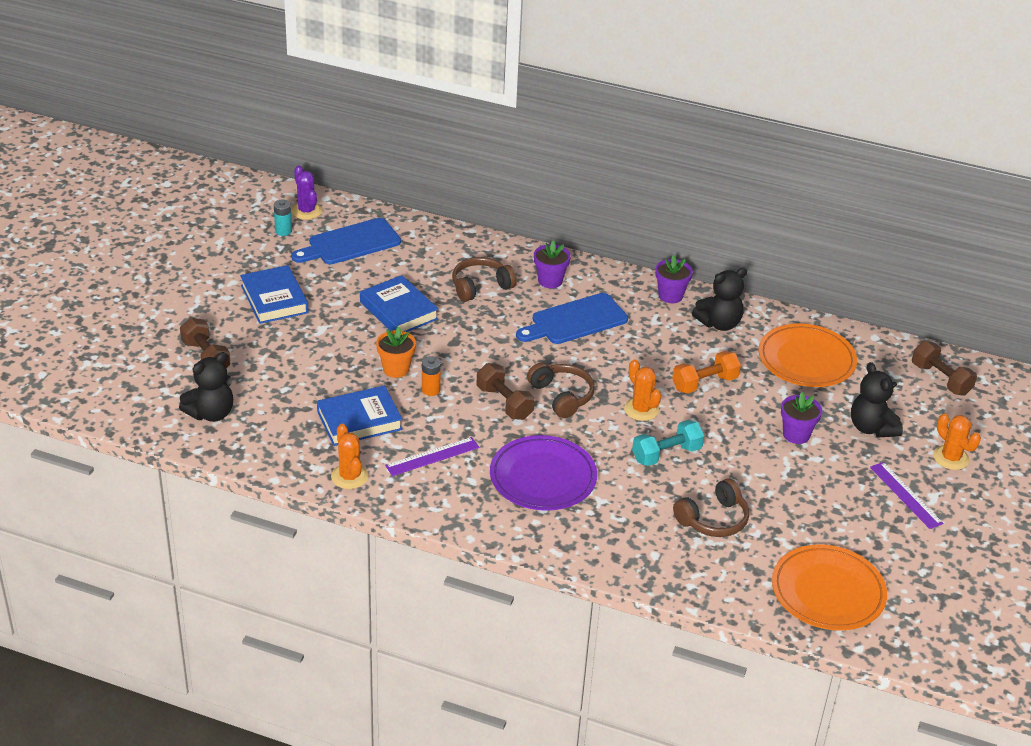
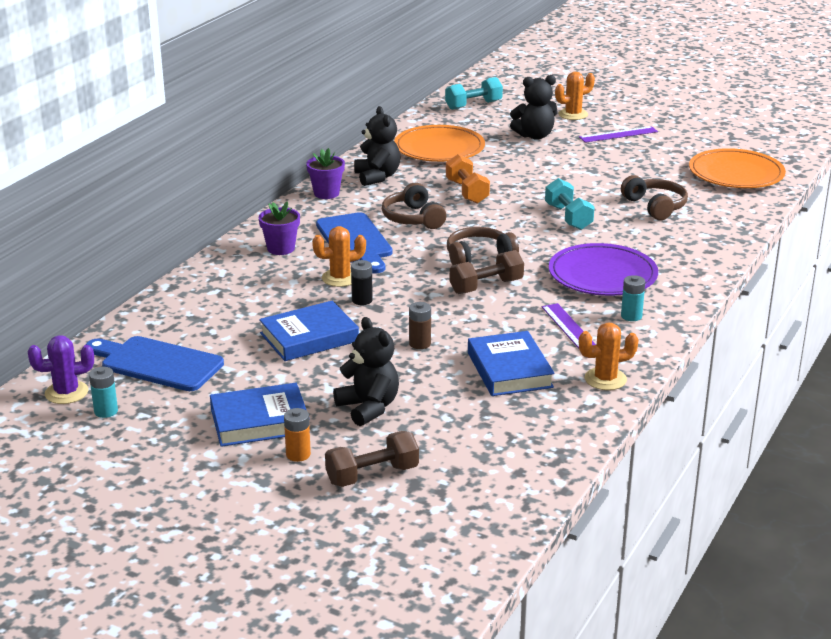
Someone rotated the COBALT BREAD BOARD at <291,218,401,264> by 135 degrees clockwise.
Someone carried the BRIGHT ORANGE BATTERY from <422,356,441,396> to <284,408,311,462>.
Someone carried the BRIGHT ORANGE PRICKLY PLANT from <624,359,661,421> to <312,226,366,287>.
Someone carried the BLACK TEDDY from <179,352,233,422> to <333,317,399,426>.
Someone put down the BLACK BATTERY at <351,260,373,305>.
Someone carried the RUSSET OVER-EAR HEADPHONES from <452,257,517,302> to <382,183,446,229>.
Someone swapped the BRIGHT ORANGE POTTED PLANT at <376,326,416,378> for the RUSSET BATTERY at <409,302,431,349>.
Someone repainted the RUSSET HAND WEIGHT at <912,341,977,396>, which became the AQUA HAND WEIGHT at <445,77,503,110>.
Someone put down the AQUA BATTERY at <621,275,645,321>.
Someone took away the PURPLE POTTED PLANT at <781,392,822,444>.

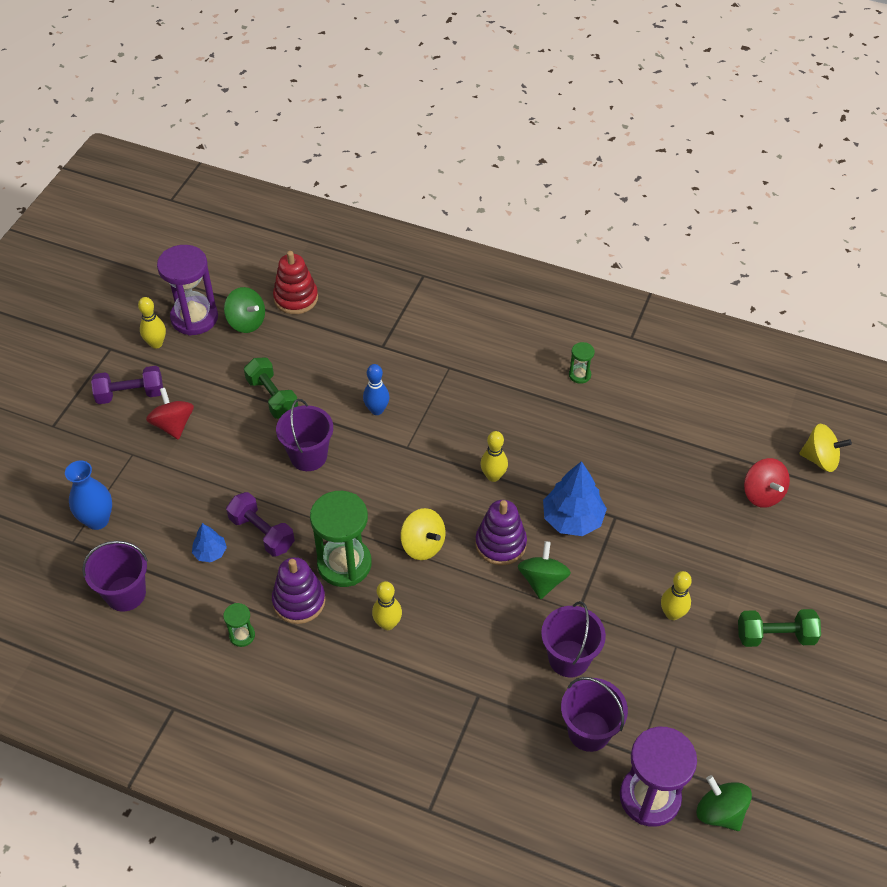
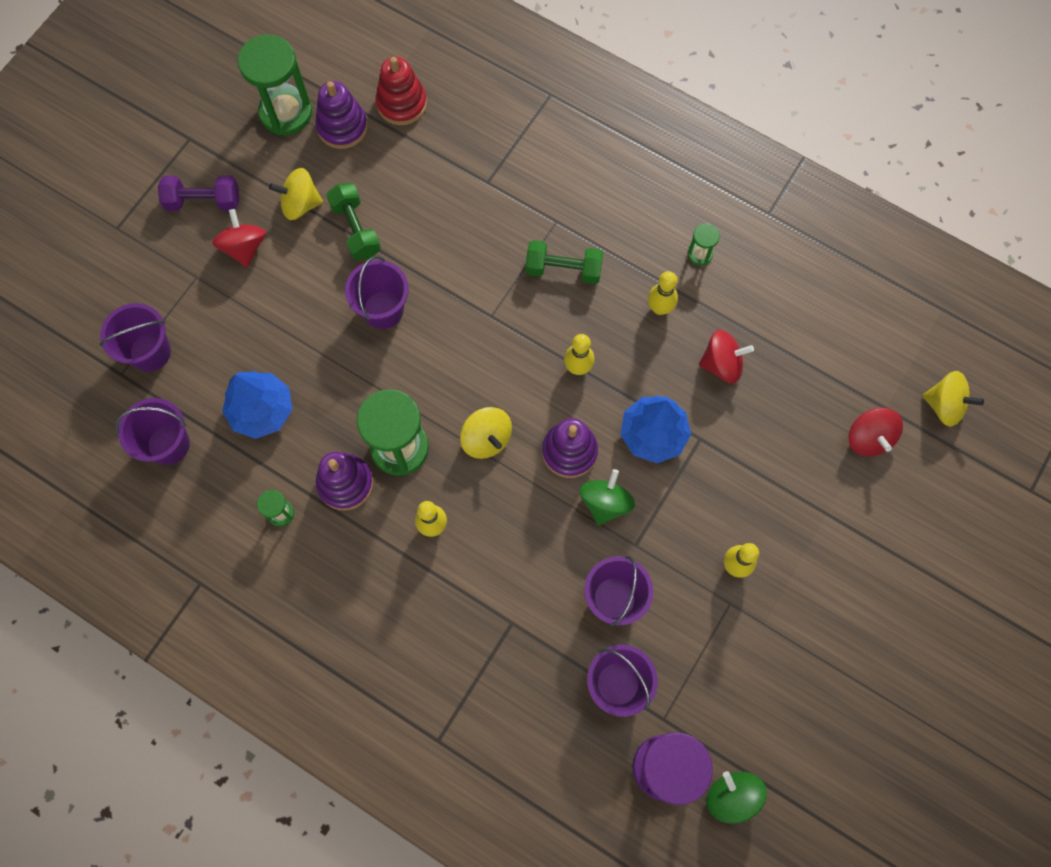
Someone swapped the COBALT FLOWER VASE at <65,460,112,530> for the PURPLE SAND BUCKET at <100,303,171,372>.
Someone scaled the COBALT TREE at <192,523,227,563> by 1.86.
Someone repainted the PURPLE HOURGLASS at <157,245,218,336>, which became the LEAF-GREEN HOURGLASS at <238,34,312,135>.
Someone put down the GOLDEN SPINNING TOP at <269,168,323,220>.
Someone swapped the LEAF-GREEN SPINNING TOP at <224,287,265,333> for the PURPLE RING STACKER at <315,81,368,149>.
Someone carried the LEAF-GREEN HAND WEIGHT from <738,609,821,647> to <525,240,603,284>.
Someone carried the GOLDEN BOWLING PIN from <138,297,166,349> to <648,271,678,315>.
Someone put down the CRIMSON SPINNING TOP at <699,330,754,383>.
Someone took away the PURPLE HAND WEIGHT at <226,492,295,557>.
Someone took away the COBALT BOWLING PIN at <363,364,390,415>.

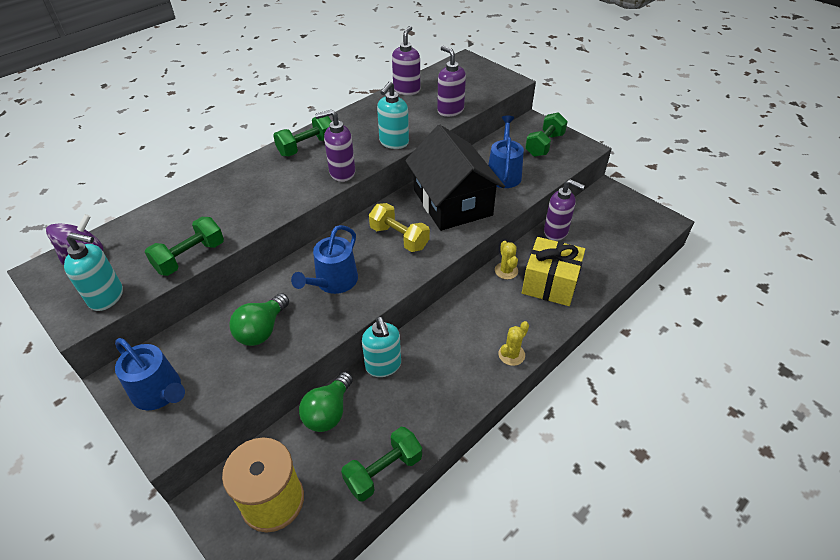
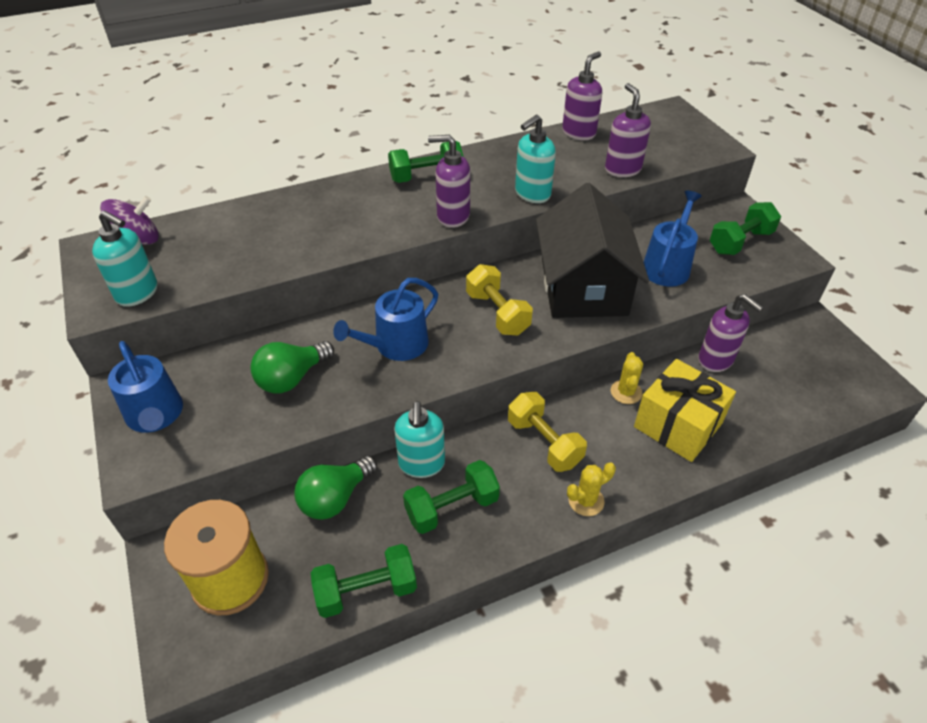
Someone carried the LEAF-GREEN HAND WEIGHT from <145,217,224,276> to <403,460,500,534>.
Someone put down the GOLDEN HAND WEIGHT at <508,392,587,472>.

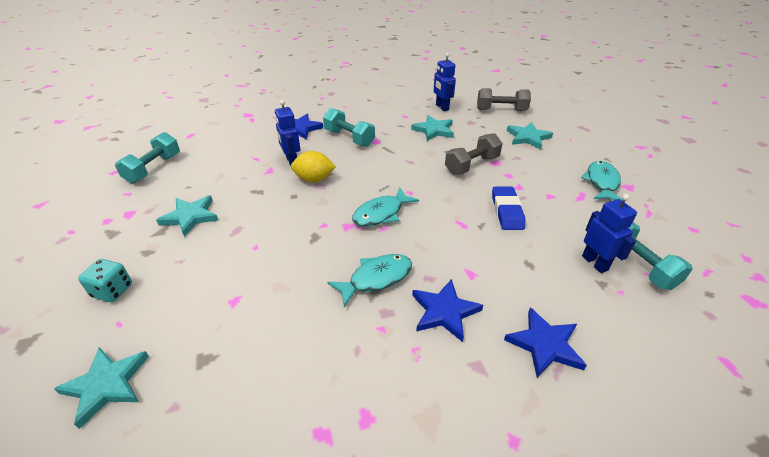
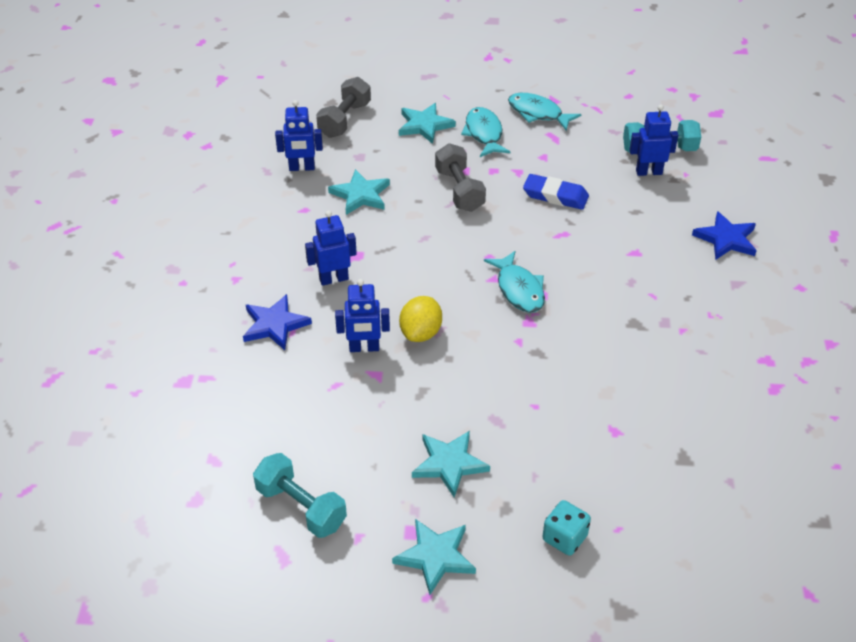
Someone swapped the AQUA HAND WEIGHT at <323,108,375,147> for the COBALT ROBOT at <305,210,357,286>.
Someone carried the AQUA STAR SHAPE from <54,347,149,429> to <392,519,476,595>.
Someone carried the AQUA TOY FISH from <327,254,412,308> to <461,107,510,157>.
Someone took away the COBALT STAR SHAPE at <412,279,483,342>.

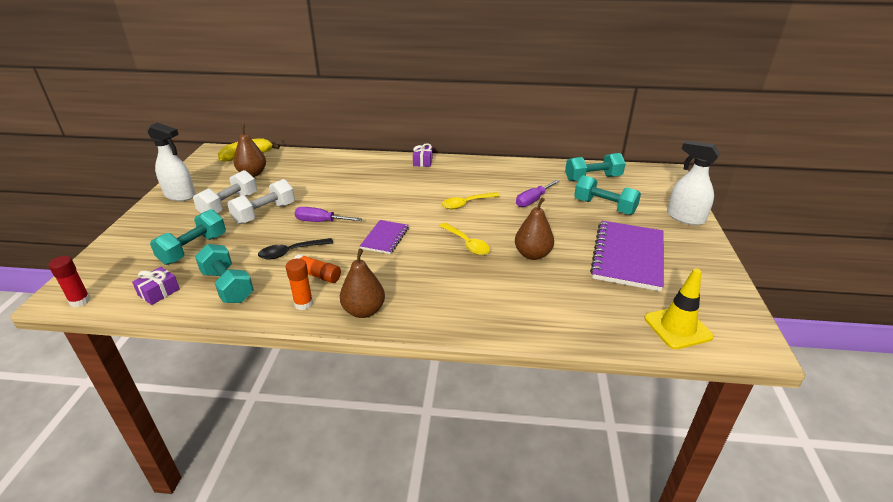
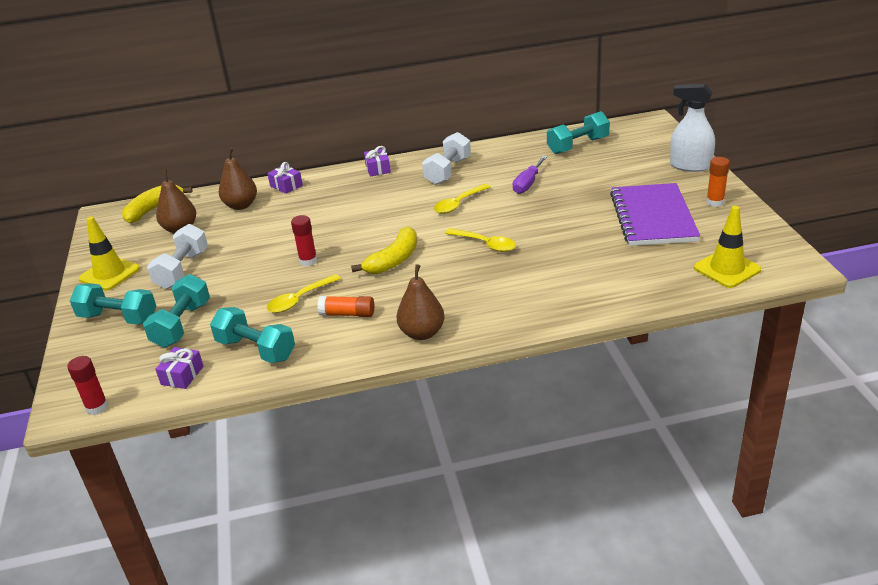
Someone carried the AQUA HAND WEIGHT from <574,175,641,215> to <70,283,156,325>.
Someone swapped the WHITE SPRAYER at <147,123,195,201> for the GOLDEN ROAD CONE at <79,216,140,291>.
Someone carried the RUSSET PEAR from <515,198,554,260> to <219,147,257,210>.
Someone put down the PURPLE GIFT at <267,162,303,194>.
Someone repainted the BLACK TEASPOON at <258,238,333,259>, which became the GOLDEN TEASPOON at <267,274,341,313>.
Someone swapped the PURPLE FLAT SCREWDRIVER at <295,207,362,222> for the CRIMSON STICK OF GLUE at <291,215,317,266>.
Someone swapped the PURPLE EXERCISE BOOK at <360,220,409,254> for the GOLDEN BANANA FRUIT at <351,226,417,274>.
Someone carried the WHITE HAND WEIGHT from <227,179,295,224> to <422,132,471,185>.
Someone carried the BRIGHT ORANGE STICK OF GLUE from <286,258,313,310> to <706,157,730,207>.

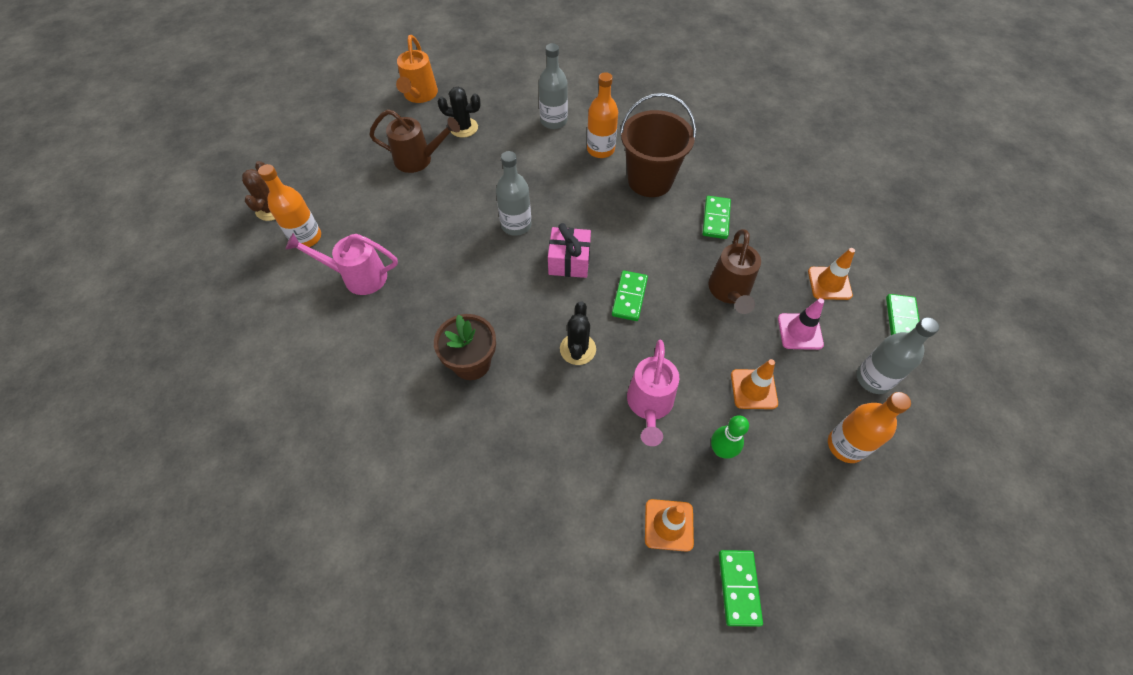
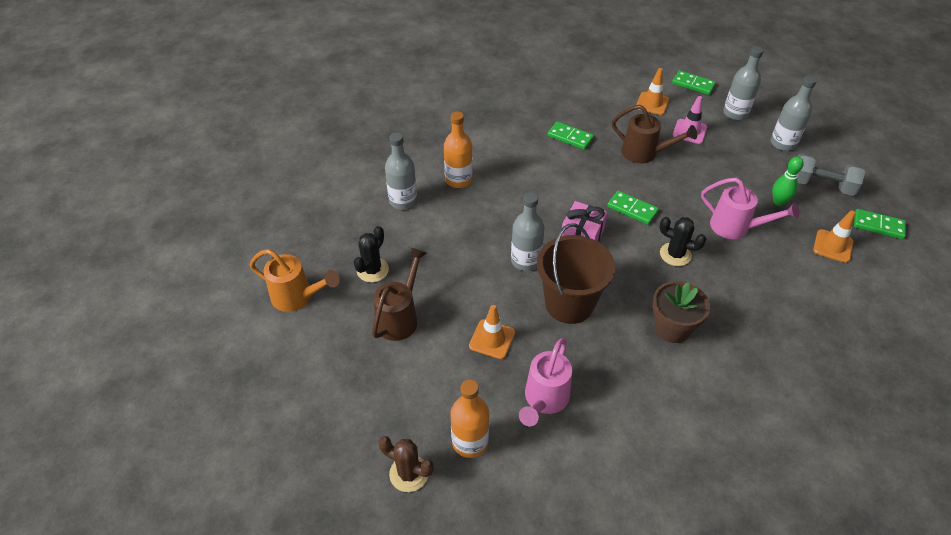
Someone carried the BRIGHT ORANGE ROAD CONE from <731,359,778,409> to <469,305,515,359>.
Someone carried the RUSSET SAND BUCKET from <620,93,696,197> to <537,223,615,324>.
Someone repainted the BRIGHT ORANGE BOTTLE at <828,392,911,463>, which became the GREY BOTTLE at <770,76,817,151>.
Someone put down the GREY HAND WEIGHT at <797,153,865,196>.

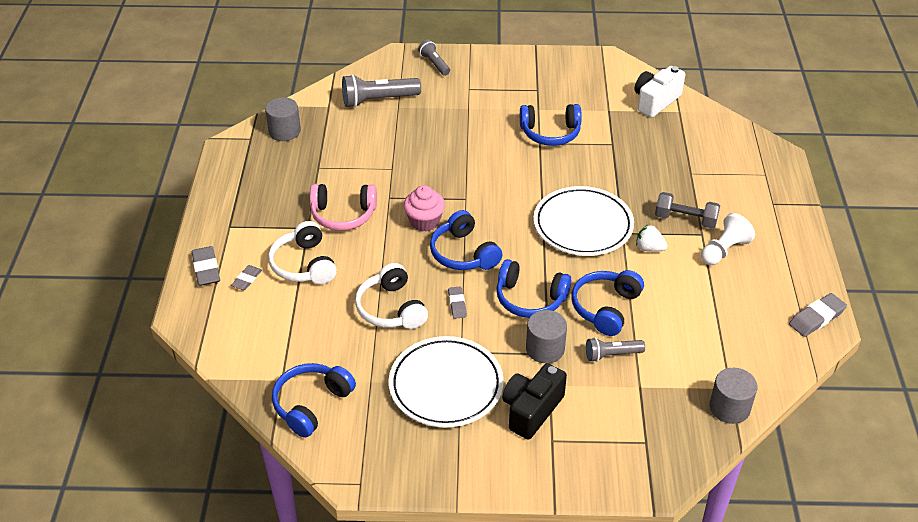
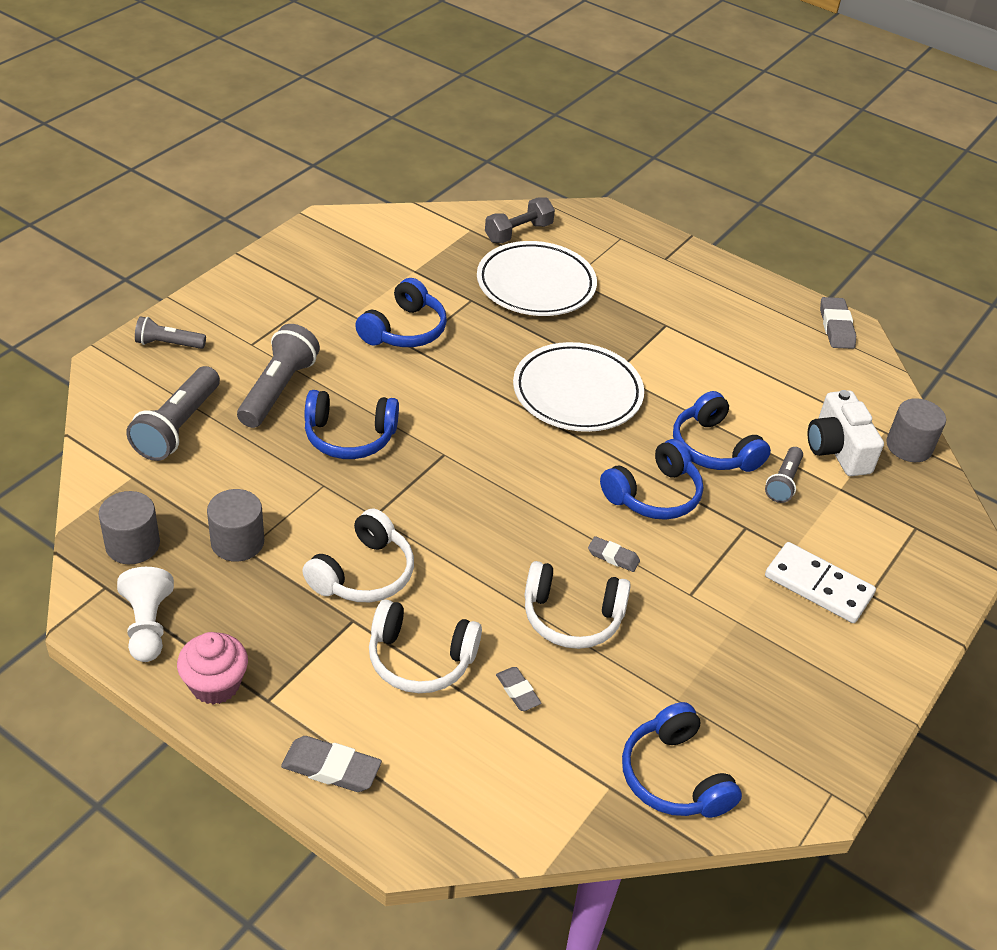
Someone carried the WHITE GAME PAWN from <701,213,755,265> to <117,567,174,662>.
Someone carried the ROSY MUFFIN from <403,185,445,232> to <177,632,248,705>.
Someone carried the GREY CYLINDER from <526,310,567,363> to <207,489,264,562>.
Someone put down the GREY POCKET TORCH at <237,324,320,428>.
Someone repainted the ROSY OVER-EAR HEADPHONES at <310,184,377,231>, which became the WHITE OVER-EAR HEADPHONES at <302,508,414,602>.
Someone carried the COBALT OVER-EAR HEADPHONES from <430,210,502,270> to <304,390,399,459>.
Someone carried the WHITE DINNER PLATE from <389,336,504,427> to <477,241,597,316>.
Someone carried the GREY HAND WEIGHT from <655,192,720,228> to <485,198,555,243>.
Someone carried the GREY ERASER from <231,265,262,290> to <496,667,541,711>.
Someone swapped the BLACK PHOTO CAMERA at <502,363,567,440> for the WHITE DOMINO at <765,542,876,623>.
Someone carried the WHITE PHOTO CAMERA from <635,66,685,117> to <807,390,884,476>.
Someone took away the WHITE TOY STRAWBERRY at <636,225,668,252>.

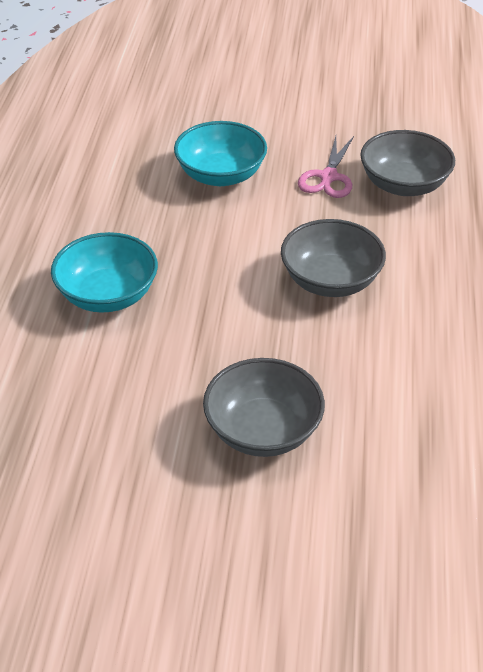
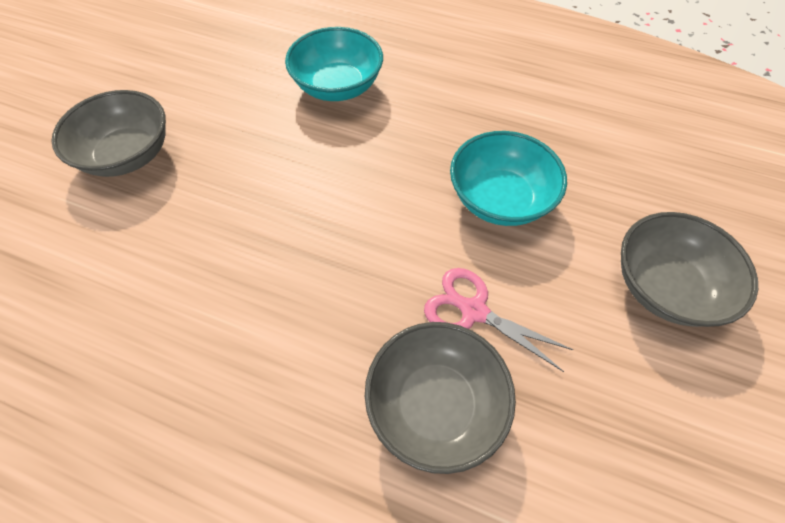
Someone carried the GREY SERVING BOWL from <281,219,386,297> to <621,212,758,327>.

